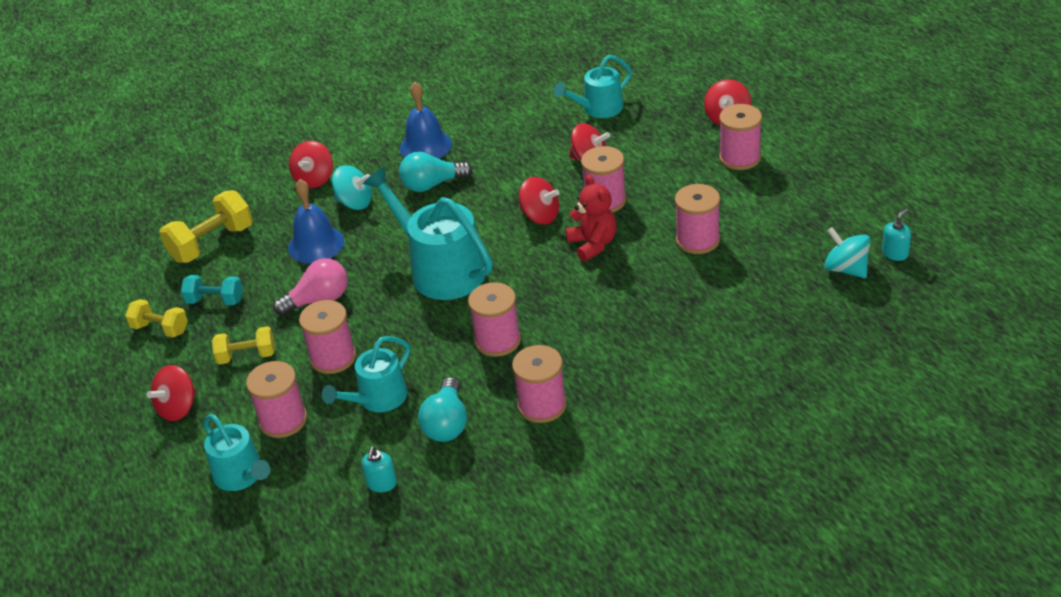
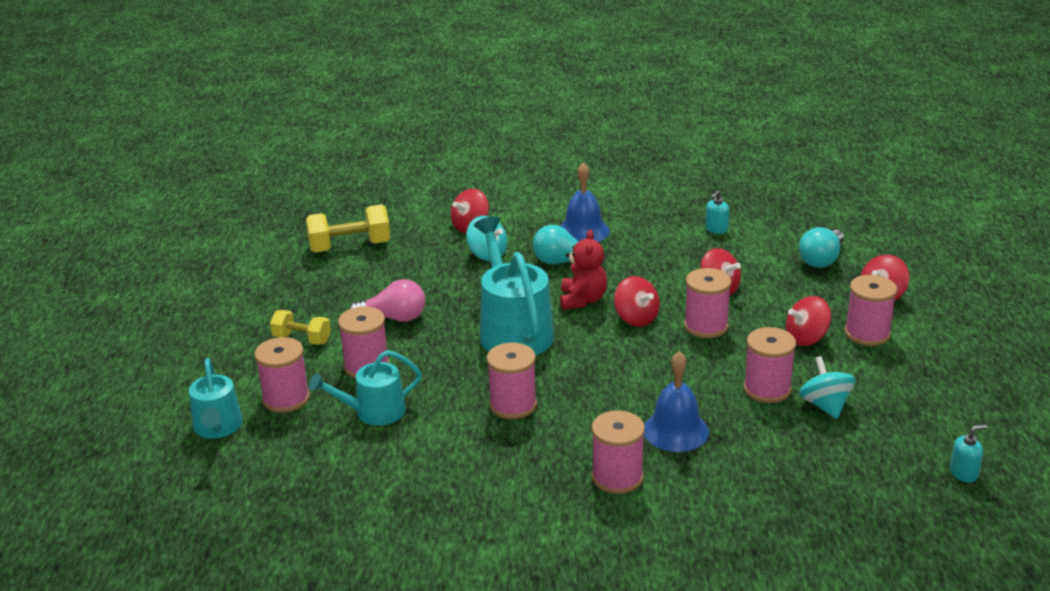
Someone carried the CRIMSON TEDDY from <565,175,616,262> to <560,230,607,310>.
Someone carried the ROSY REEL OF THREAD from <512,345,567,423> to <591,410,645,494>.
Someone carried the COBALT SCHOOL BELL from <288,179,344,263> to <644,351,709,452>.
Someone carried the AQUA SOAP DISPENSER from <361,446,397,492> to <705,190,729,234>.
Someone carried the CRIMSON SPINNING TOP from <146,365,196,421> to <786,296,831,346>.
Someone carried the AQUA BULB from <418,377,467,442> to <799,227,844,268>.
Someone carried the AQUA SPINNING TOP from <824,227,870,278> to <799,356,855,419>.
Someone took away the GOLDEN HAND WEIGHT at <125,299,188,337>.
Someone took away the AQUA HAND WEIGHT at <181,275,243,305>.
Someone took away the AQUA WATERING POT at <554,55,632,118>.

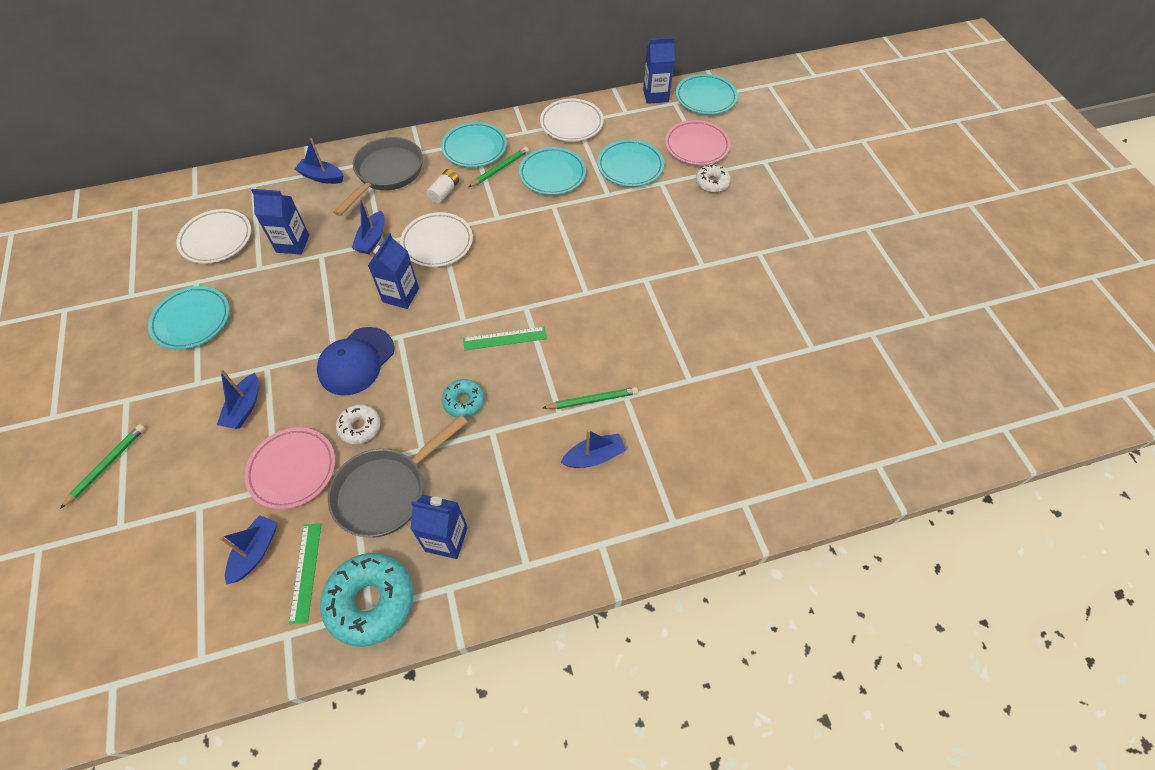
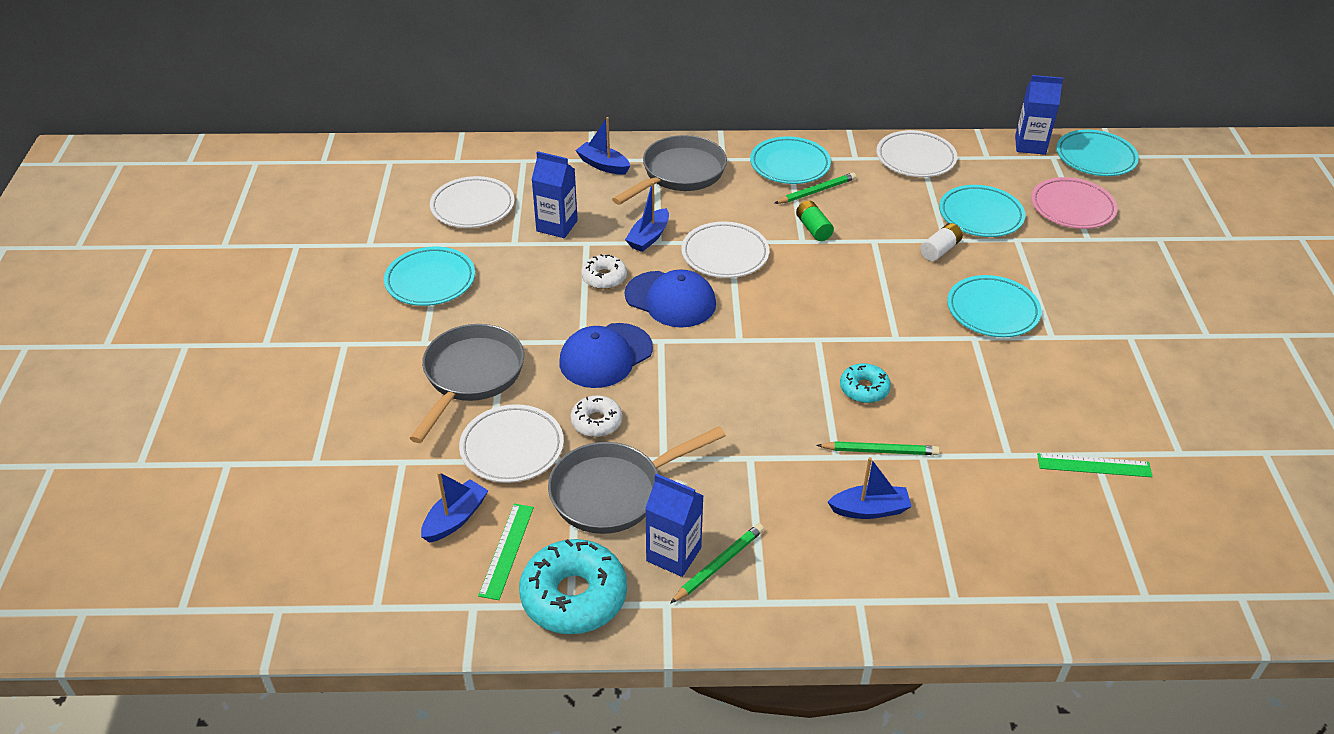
Someone swapped the COBALT SAILBOAT at <217,369,258,429> for the GREY FRYING PAN at <409,324,524,443>.
Someone repainted the ROSY DINNER PLATE at <244,427,335,509>, which became the WHITE DINNER PLATE at <459,404,564,483>.
Someone carried the WHITE DONUT from <696,165,731,193> to <581,254,627,289>.
Someone swapped the COBALT CARTON at <368,233,419,309> for the COBALT PEAKED CAP at <624,269,716,328>.
Someone carried the LEAF-GREEN WOODEN PENCIL from <60,424,145,509> to <670,523,764,604>.
Someone put down the LEAF-GREEN BATTERY at <796,200,834,241>.
Someone carried the AQUA DONUT from <441,379,484,418> to <840,363,891,403>.
Someone carried the WHITE BATTERY from <427,169,459,204> to <920,223,963,261>.
Someone carried the AQUA DINNER PLATE from <519,147,586,195> to <947,275,1042,337>.
Someone carried the LEAF-GREEN MEASURING STICK from <463,327,547,350> to <1037,453,1153,477>.

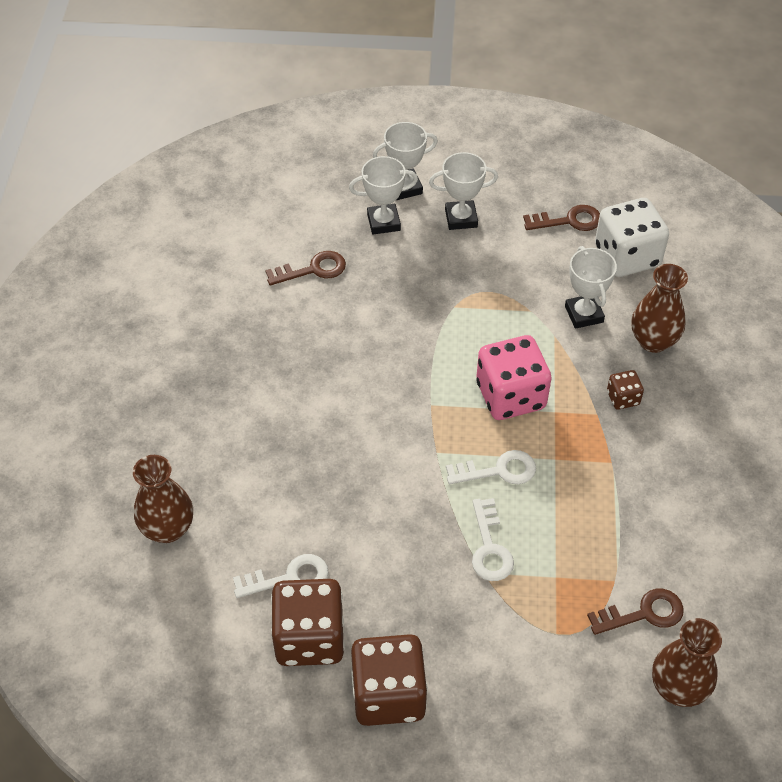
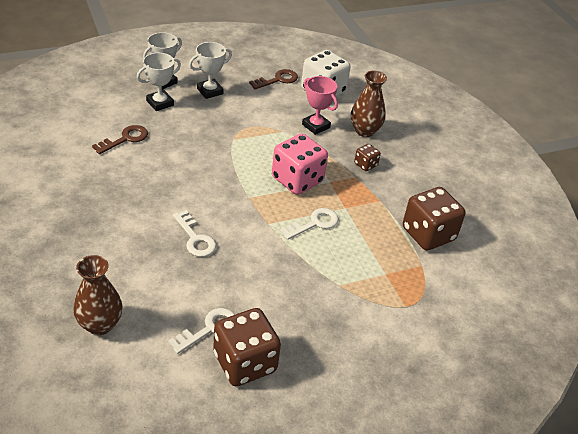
Someone carried the WHITE LATCHKEY from <472,498,514,581> to <173,210,216,257>.
Someone repainted the WHITE AWARD CUP at <565,246,617,329>, which became the ROSY AWARD CUP at <302,76,338,135>.
Someone carried the RUSSET GAME DIE from <351,634,428,726> to <403,187,466,250>.
Someone took away the RUSSET LATCHKEY at <587,589,684,635>.
Someone took away the RUSSET FLOWER VASE at <652,618,722,707>.

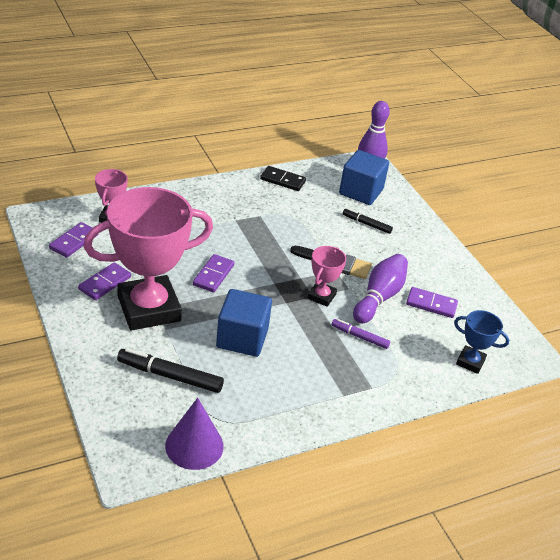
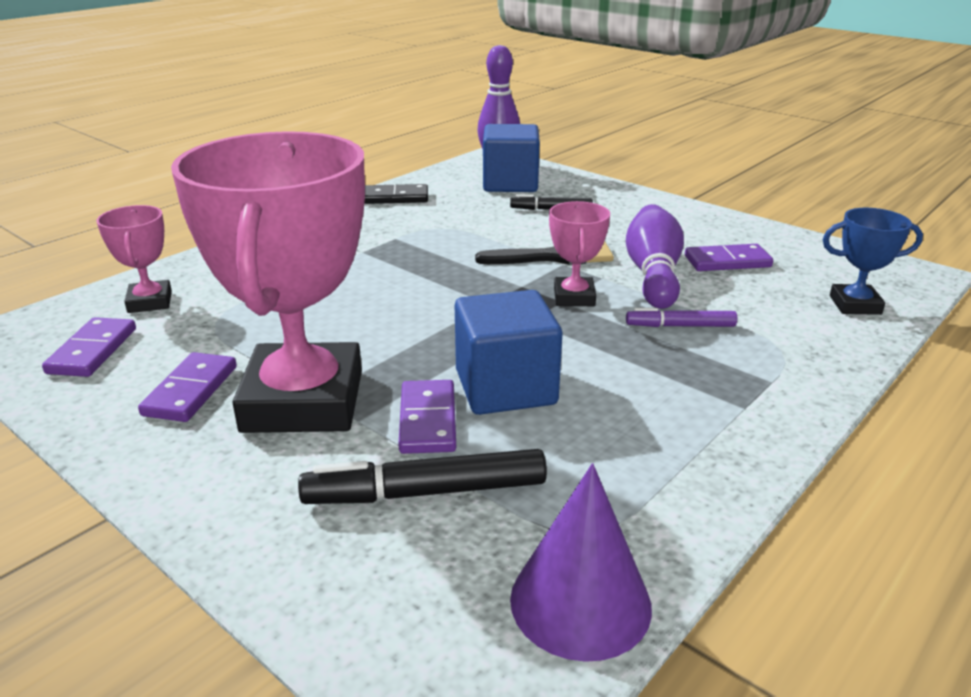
Someone rotated the ROSY AWARD CUP at <83,187,213,330> by 45 degrees counterclockwise.
Someone carried the PURPLE DOMINO from <193,254,234,292> to <399,380,456,454>.

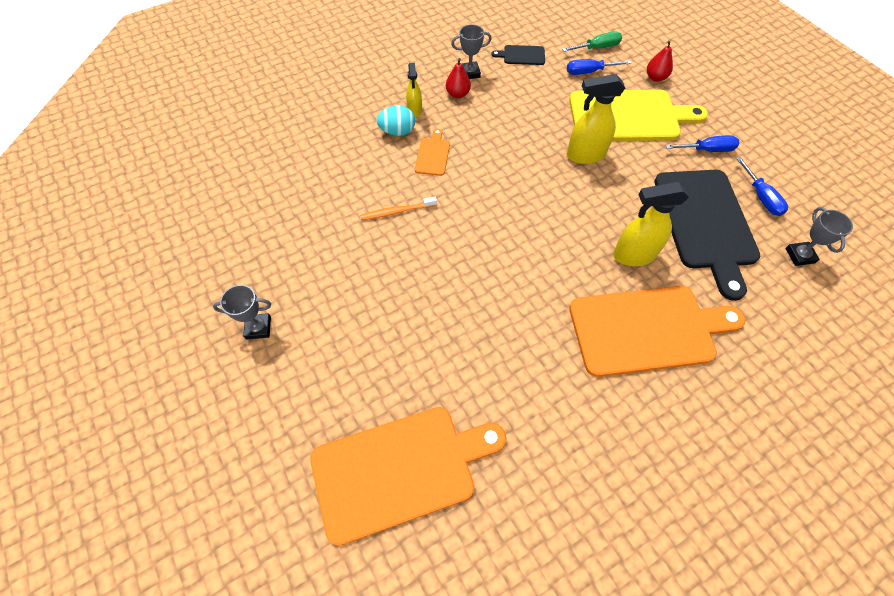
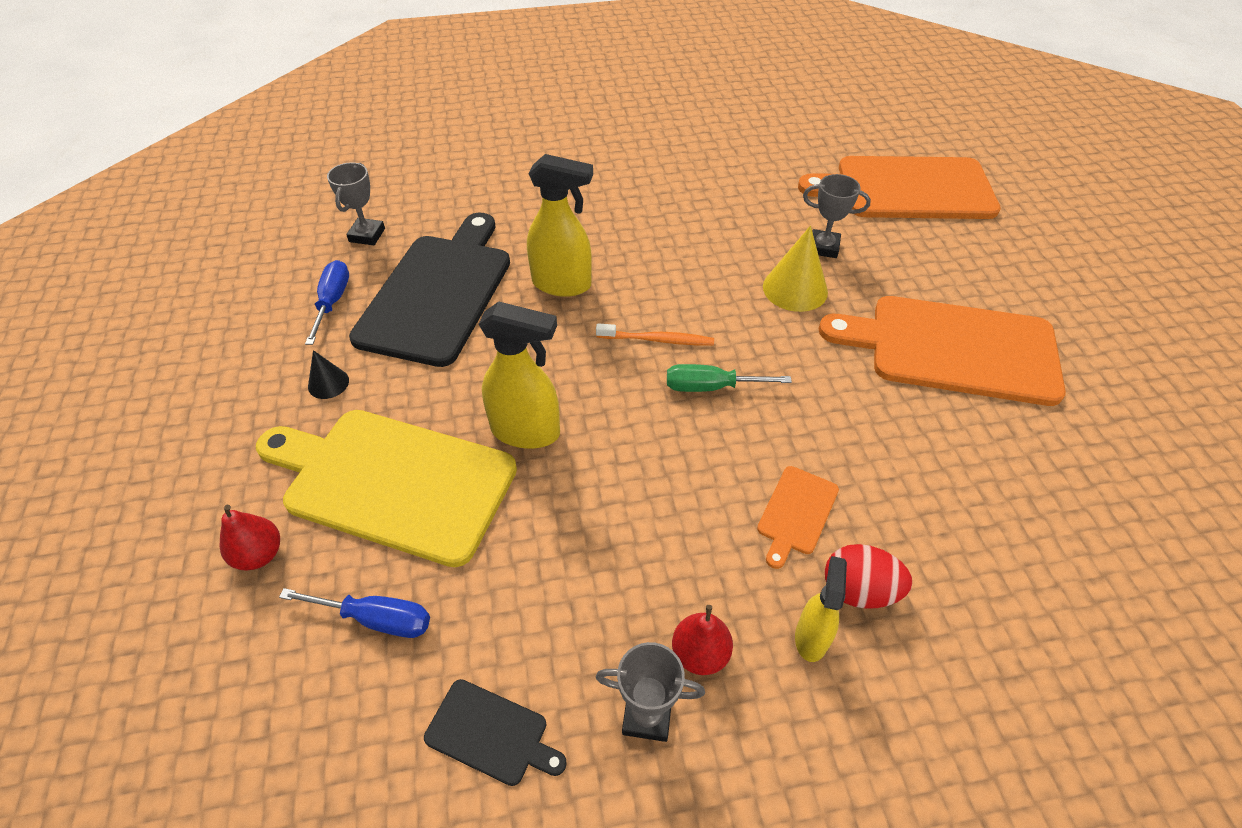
Someone swapped the COBALT FLAT SCREWDRIVER at <666,135,739,152> for the BLACK SOLID CONE at <308,350,349,399>.
Someone carried the BRIGHT ORANGE DENTAL BRUSH from <360,197,437,220> to <596,323,714,346>.
Someone carried the LEAF-GREEN FLAT SCREWDRIVER from <562,31,622,52> to <667,364,792,392>.
Someone put down the GOLDEN SOLID CONE at <763,226,828,312>.
Someone carried the GREY AWARD CUP from <213,285,271,339> to <803,174,871,258>.
Someone carried the BRIGHT ORANGE BREAD BOARD from <569,286,746,377> to <819,296,1066,406>.
Someone repainted the AQUA TOY EGG at <376,106,415,136>, which became the CRIMSON TOY EGG at <825,544,912,609>.

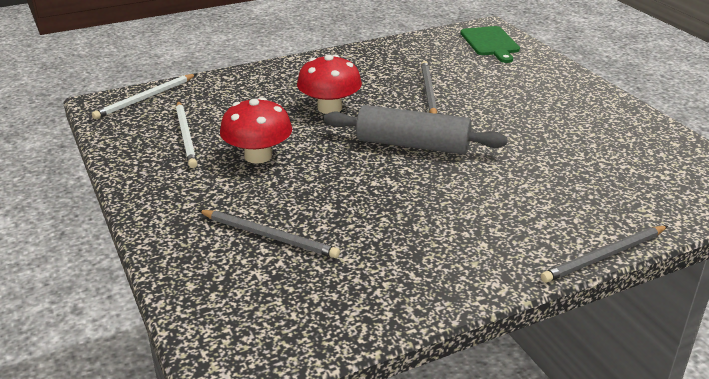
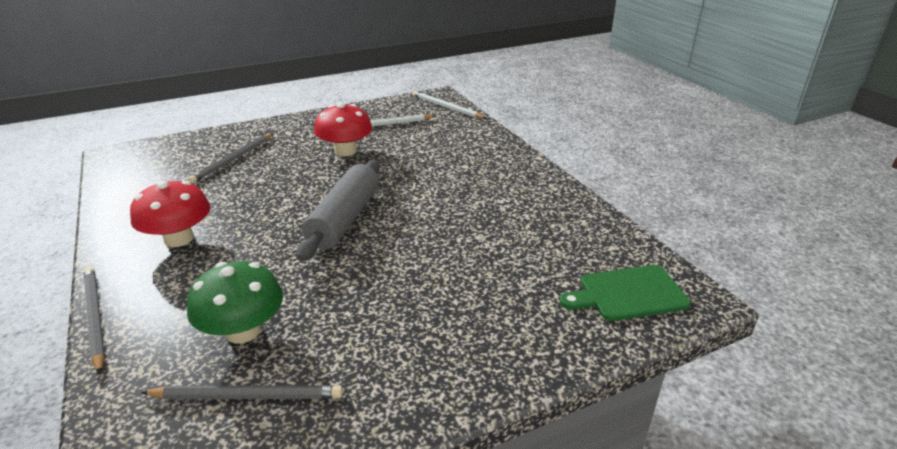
Someone carried the CRIMSON FUNGUS from <297,55,362,114> to <130,181,210,247>.
Someone carried the GREY WOODEN PENCIL from <421,61,437,114> to <141,385,343,399>.
Someone put down the LEAF-GREEN FUNGUS at <187,261,283,343>.

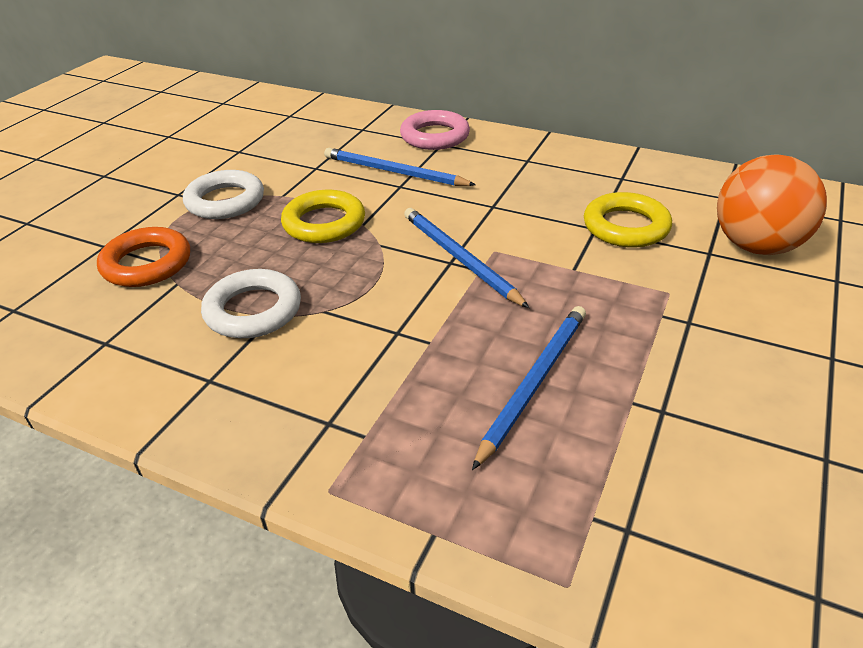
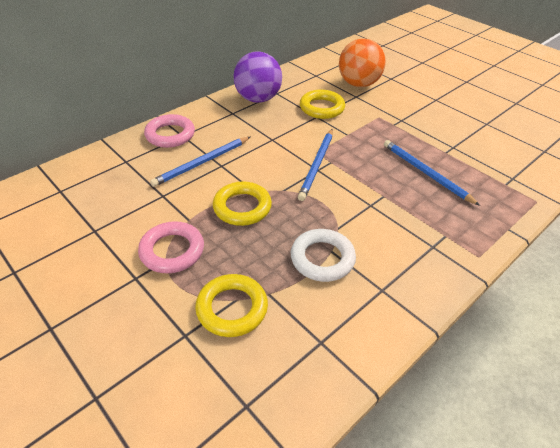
Someone repainted the WHITE RING at <183,170,264,219>, which became the ROSY RING at <138,221,204,273>.
Someone repainted the BRIGHT ORANGE RING at <97,227,190,287>, which became the GOLDEN RING at <195,274,268,337>.
Someone put down the PURPLE SPHERE at <234,51,282,103>.
Someone rotated the COBALT WOODEN PENCIL at <404,208,529,308> by 60 degrees counterclockwise.

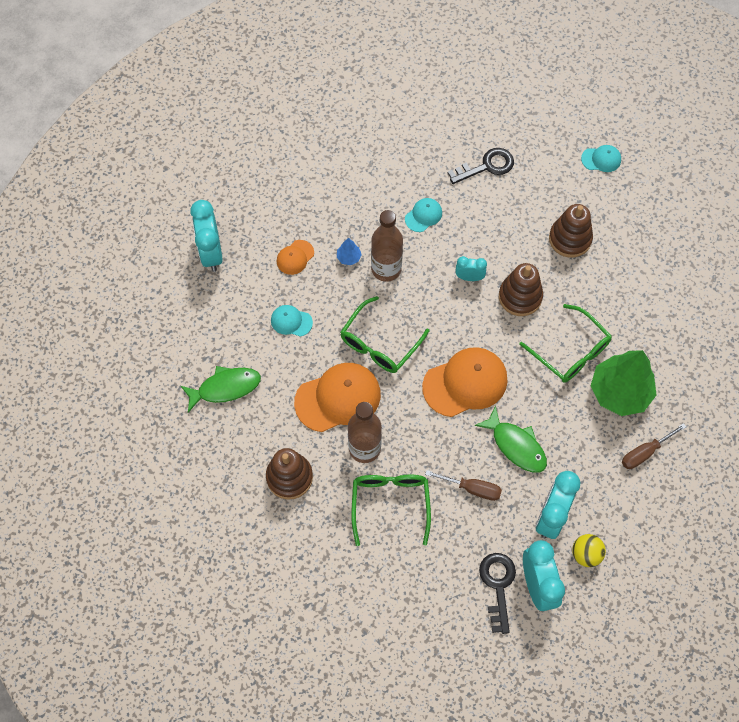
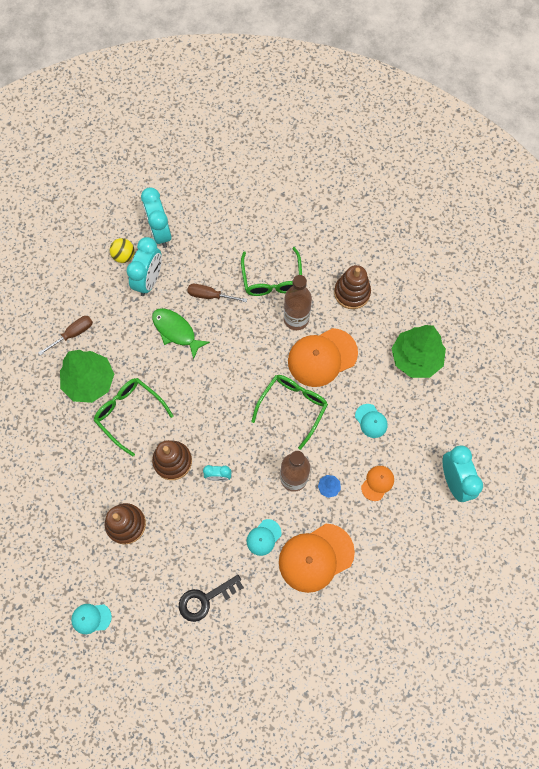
Someone carried the BRIGHT ORANGE PEAKED CAP from <422,347,507,417> to <279,524,355,593>.
Someone rotated the AQUA PEAKED CAP at <271,305,313,337> by 45 degrees clockwise.
Someone swapped the LEAF-GREEN TOY FISH at <181,366,261,412> for the LEAF-GREEN TREE at <391,325,446,378>.
Someone took away the BLACK LATCHKEY at <479,553,516,634>.

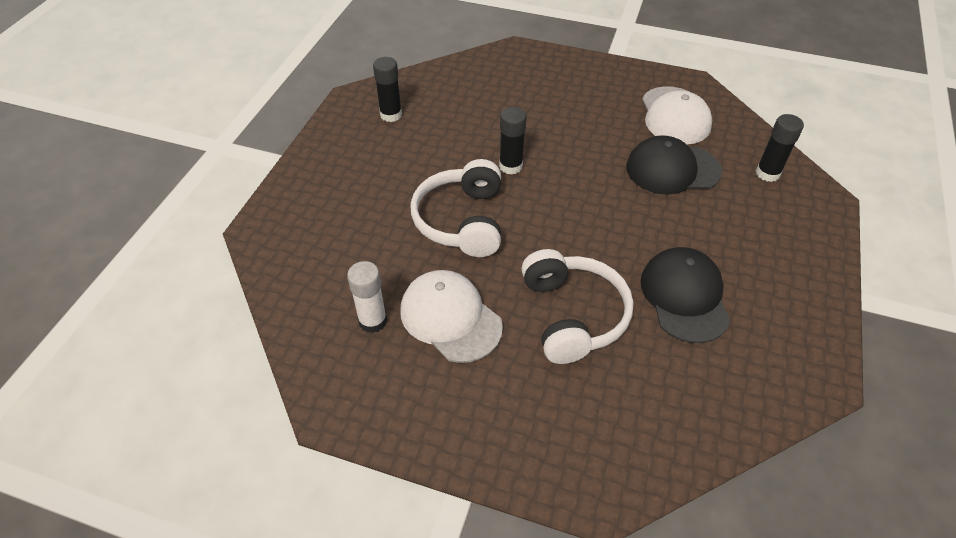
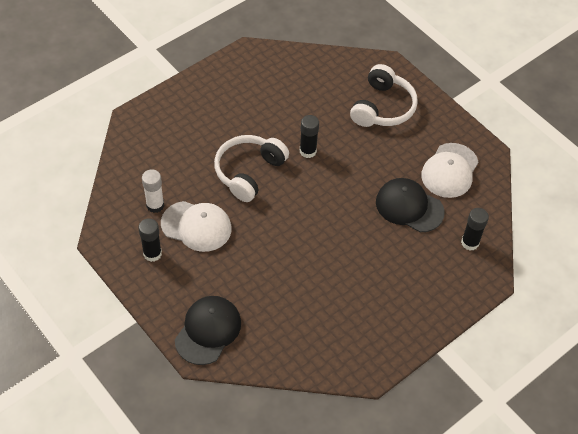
Someone carried the BLACK STICK OF GLUE from <373,57,402,122> to <138,218,162,262>.
Someone rotated the WHITE PEAKED CAP at <400,270,503,363> by 120 degrees clockwise.
Someone carried the BLACK PEAKED CAP from <640,247,730,343> to <175,296,241,365>.
Someone carried the WHITE OVER-EAR HEADPHONES from <521,249,634,364> to <350,64,418,127>.

